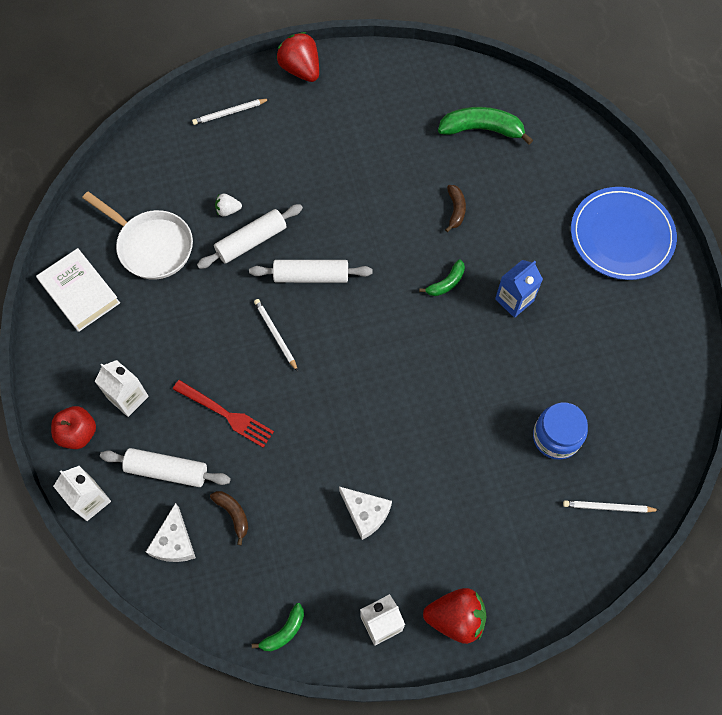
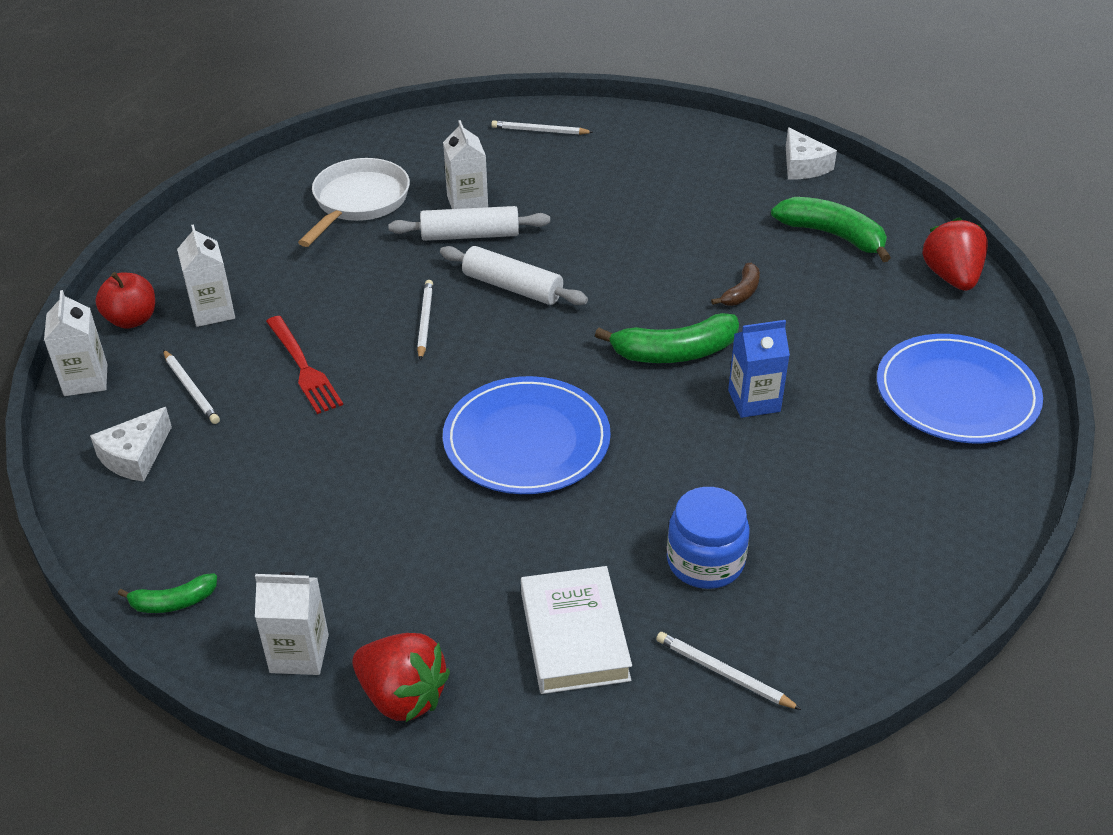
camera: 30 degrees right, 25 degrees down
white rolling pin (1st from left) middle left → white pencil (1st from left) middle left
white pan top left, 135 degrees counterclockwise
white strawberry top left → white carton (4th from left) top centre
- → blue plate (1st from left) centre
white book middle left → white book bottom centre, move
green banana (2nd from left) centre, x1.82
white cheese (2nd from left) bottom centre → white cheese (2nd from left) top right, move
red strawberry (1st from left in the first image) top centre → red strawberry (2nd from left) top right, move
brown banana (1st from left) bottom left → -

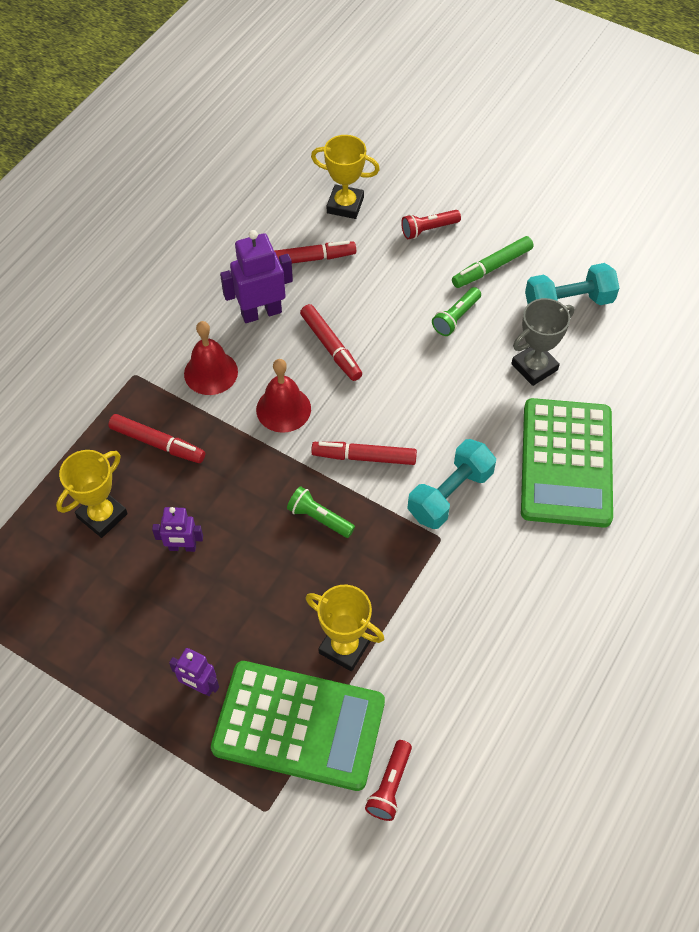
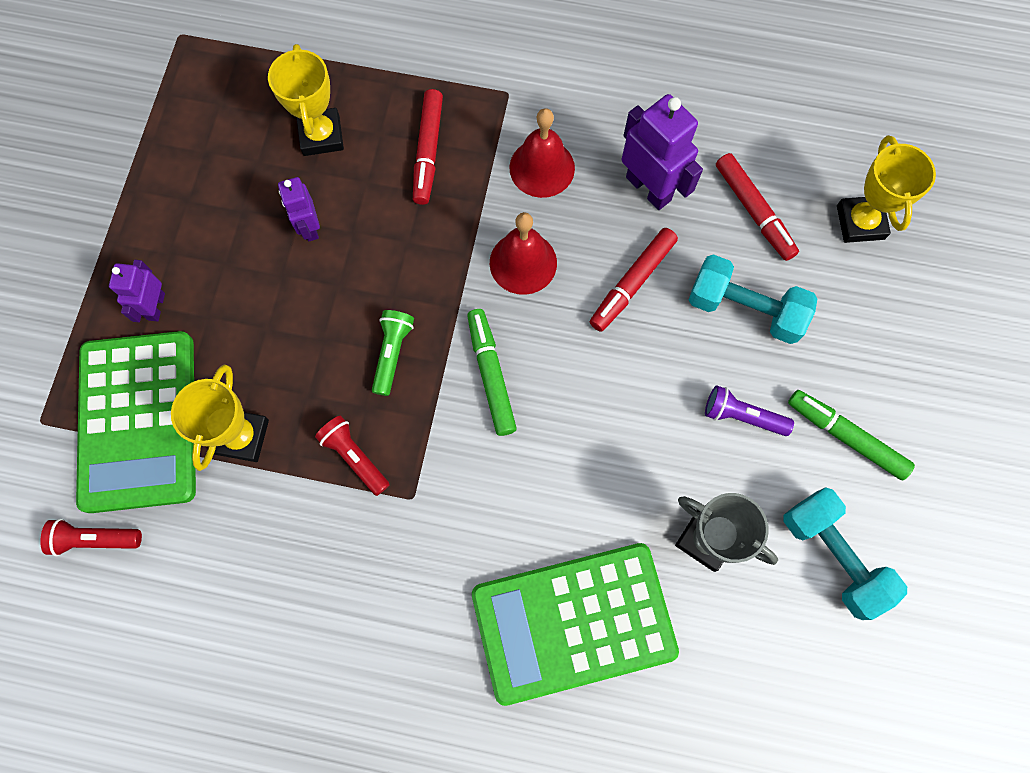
camera: 70 degrees right, 15 degrees up
yellow trophy (1st from left in the first image) middle left → yellow trophy (2nd from left) top left, 60 degrees clockwise
red flashlight (2nd from left) top centre → red flashlight (2nd from left) centre, move
red marker (4th from left) centre → green marker (1st from left) centre
turquoise dumbbell (1st from left) centre → turquoise dumbbell (1st from left) middle right, move
green flashlight (2nd from left) centre → purple flashlight middle right

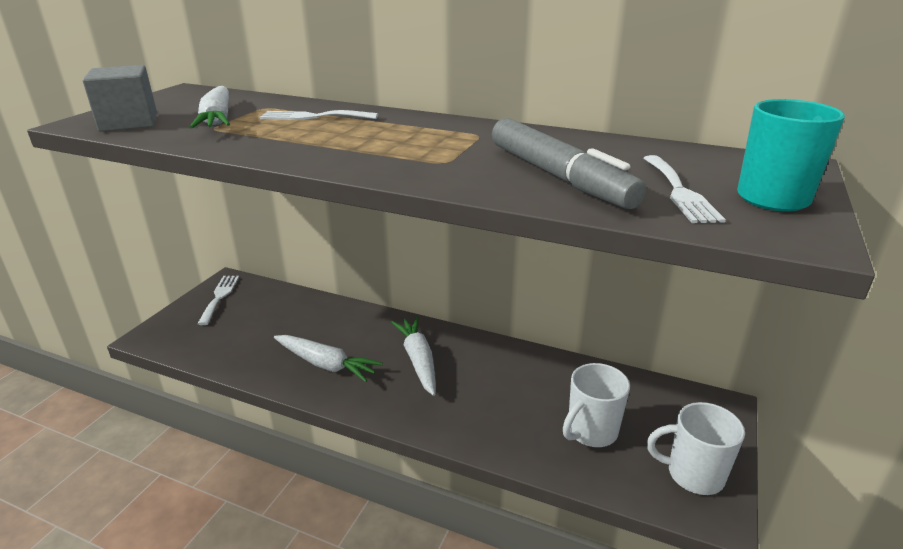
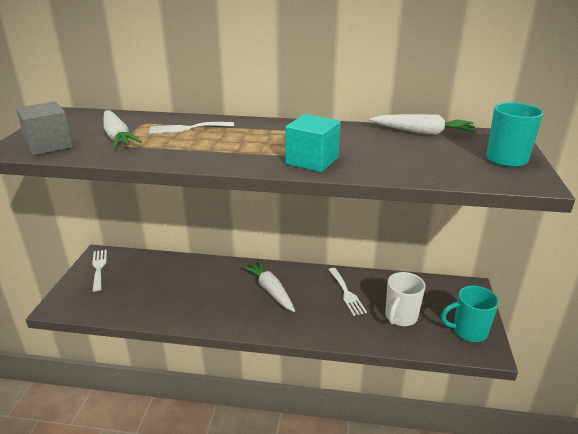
camera: 15 degrees left, 0 degrees up
- → turquoise cube top centre
white fork (3rd from left) middle right → white fork (3rd from left) bottom centre, move
white carrot (2nd from left in the first image) centre → white carrot (3rd from left) top right, move
white mug (2nd from left) bottom right → turquoise mug (1st from left) bottom right
grey marker top centre → -

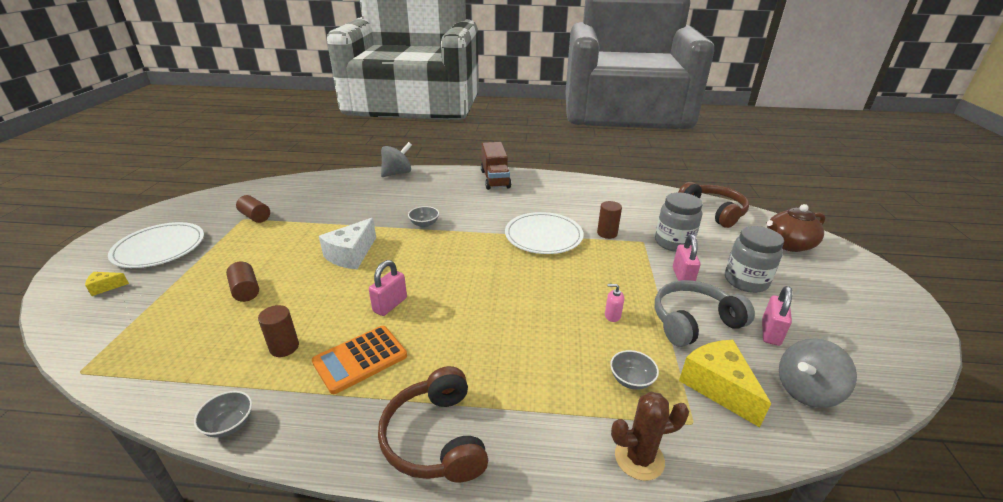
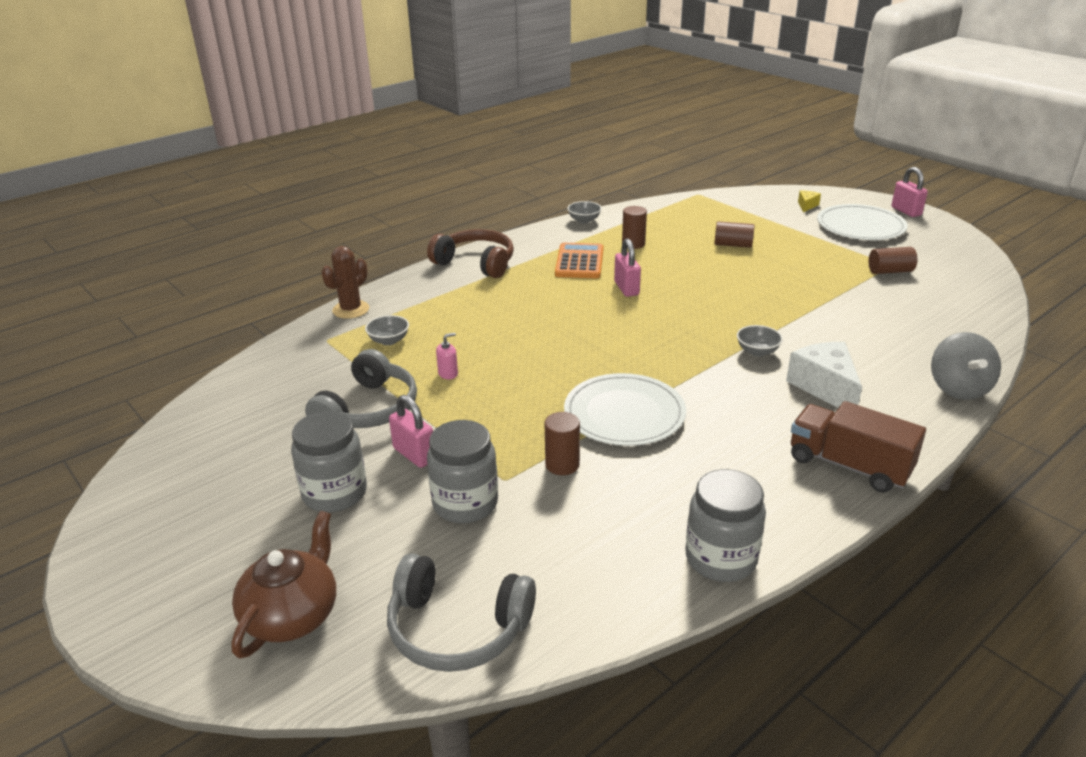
camera: 135 degrees right, 0 degrees up
brown headphones (2nd from left) middle right → grey headphones (2nd from left) bottom centre
- → grey jar (3rd from left) bottom right
white cheese centre → white cheese middle right, move
pink padlock (3rd from left) middle right → pink padlock (3rd from left) top right, move
yellow cheese (2nd from left) bottom right → -
grey spinning top (2nd from left) bottom right → -

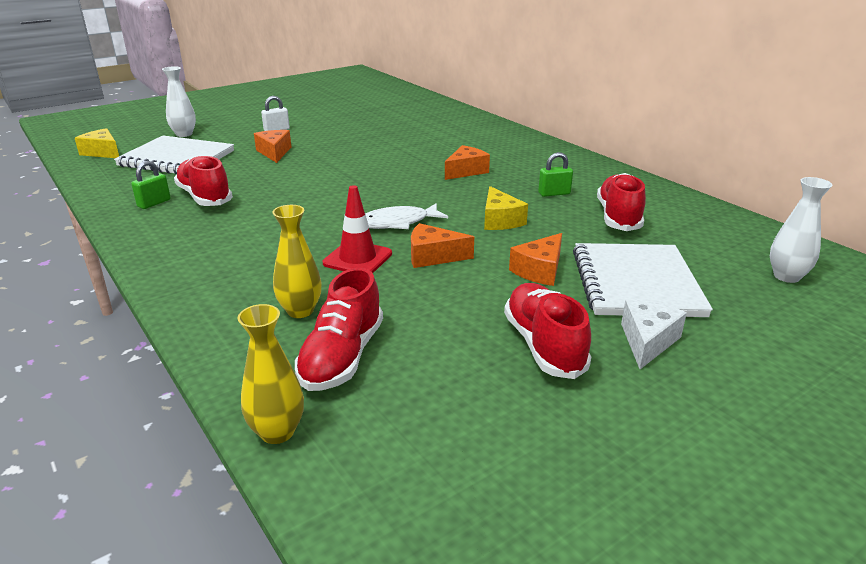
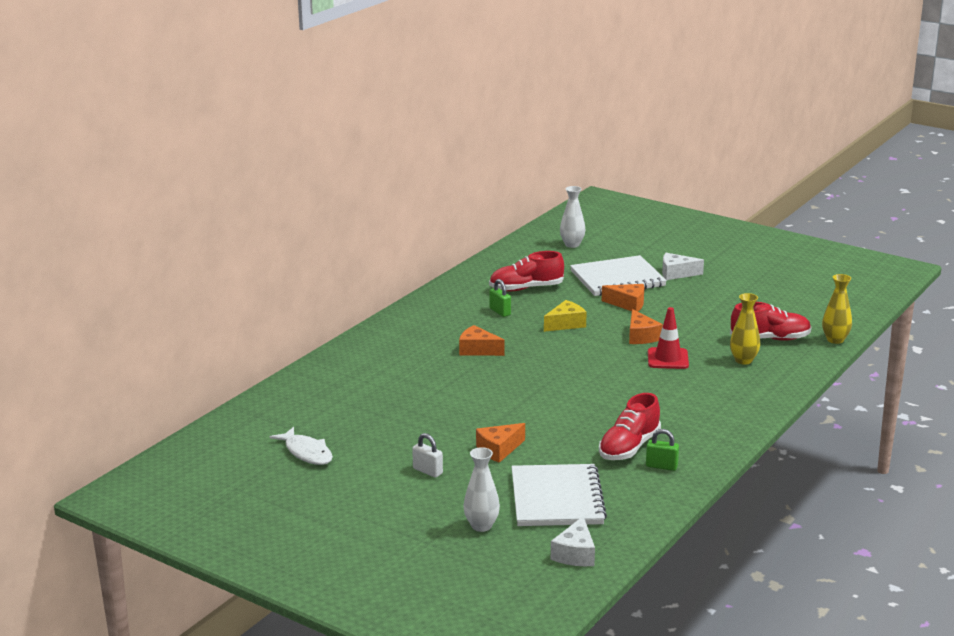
camera: 110 degrees left, 5 degrees down
white fish centre → white fish bottom left, move
yellow cheese (1st from left) top left → white cheese (1st from left) bottom centre
red shoe (3rd from left) centre → -

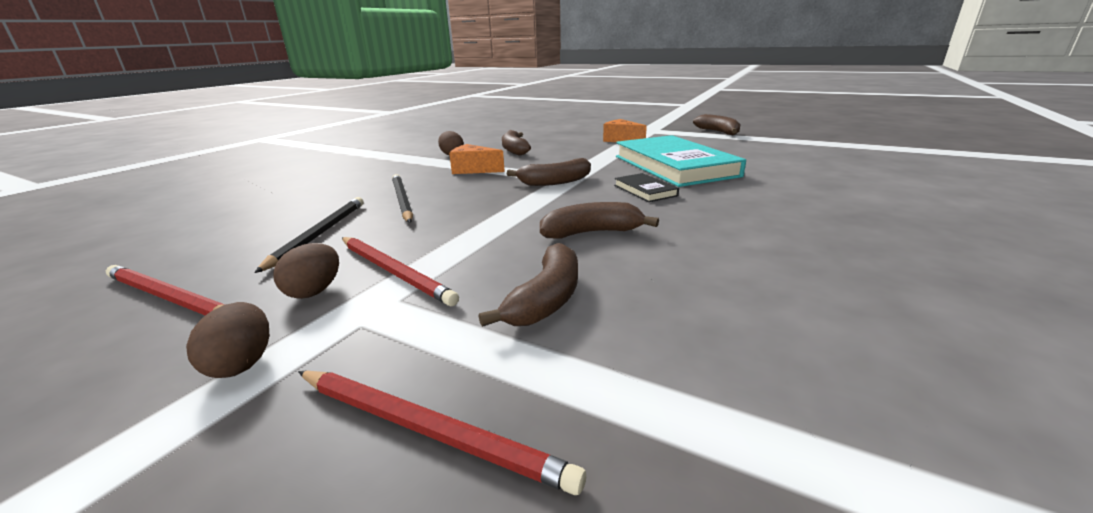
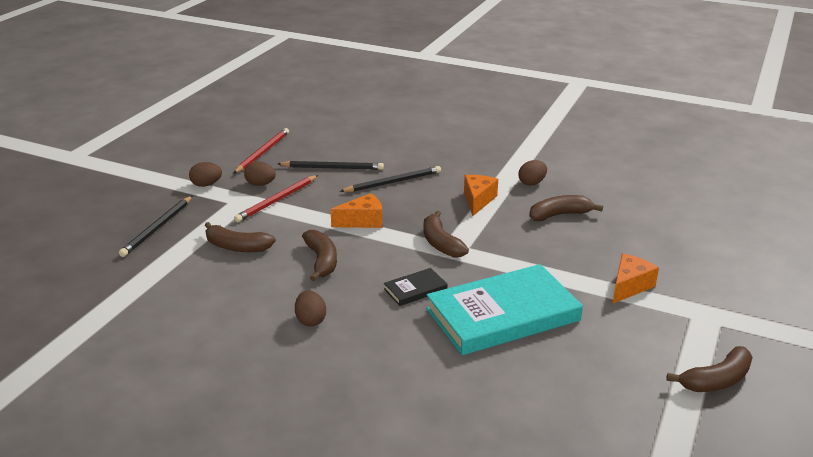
camera: 85 degrees right, 5 degrees up
red pencil (3rd from left) bottom centre → black pencil (1st from left) middle left
- → brown egg (3rd from left) bottom centre
- → orange cheese (1st from left) centre

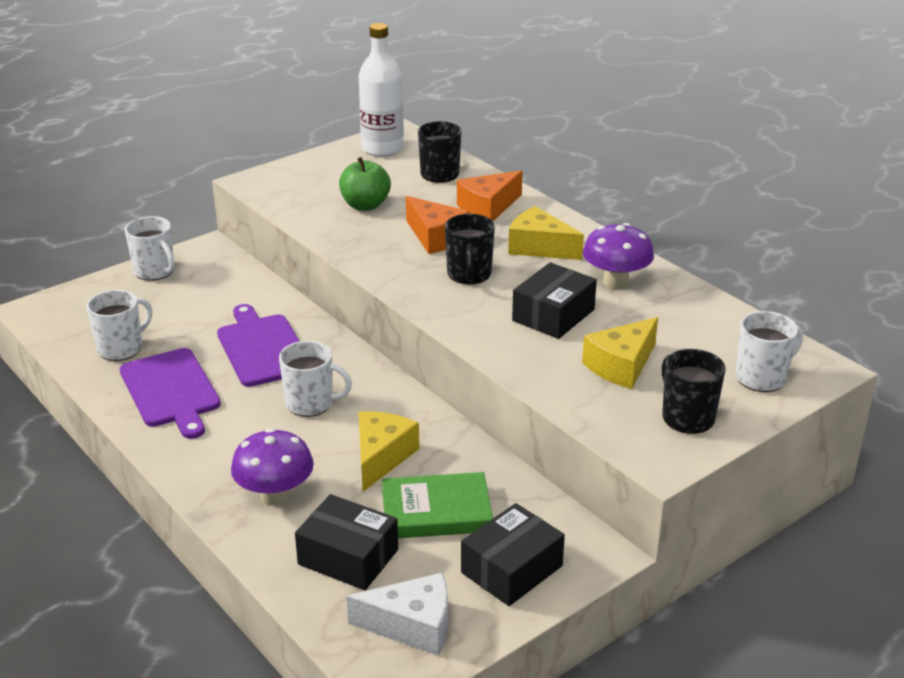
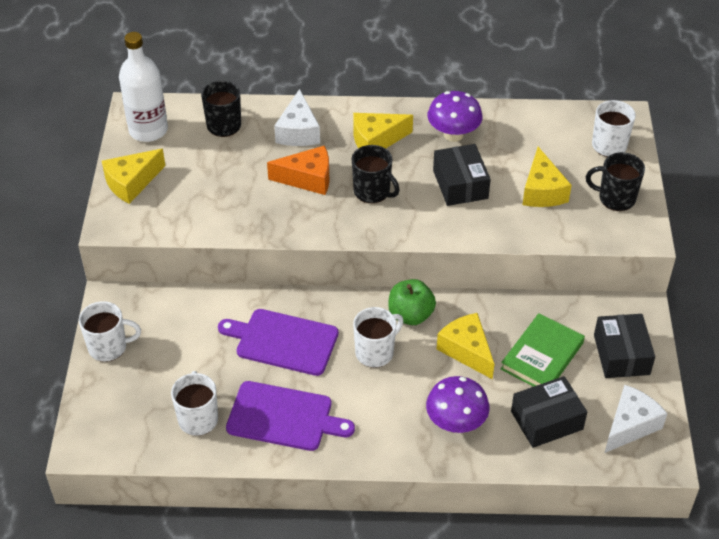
camera: 50 degrees left, 15 degrees up
- → yellow cheese (1st from left) top left
orange cheese (2nd from left) top centre → white cheese (1st from left) top centre
green apple top centre → green apple centre, move

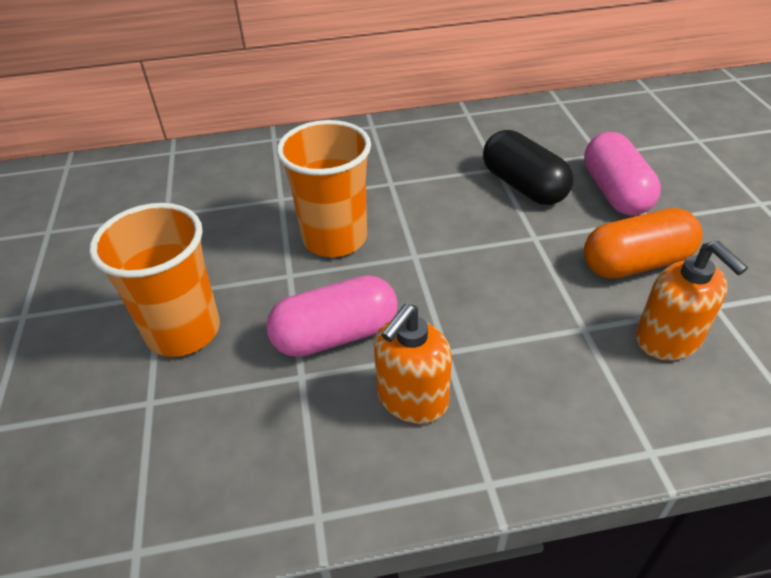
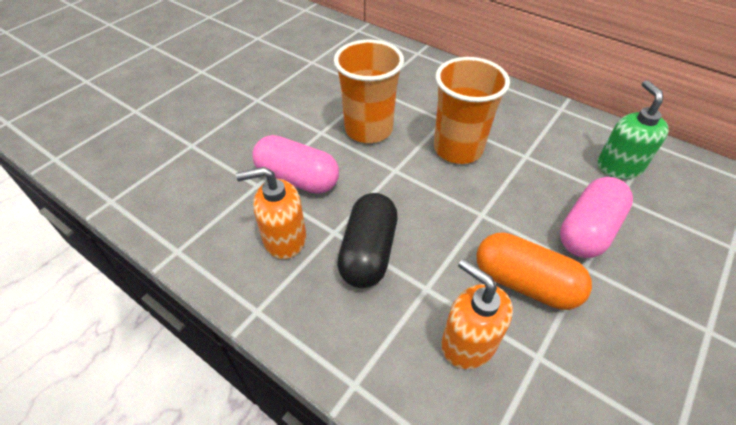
camera: 45 degrees right, 5 degrees up
black capsule top right → black capsule centre, move
orange cup (1st from left in the first image) middle left → orange cup (2nd from left) top centre, move
orange soap dispenser (2nd from left) middle right → orange soap dispenser (2nd from left) bottom centre, 120 degrees clockwise
- → green soap dispenser top right

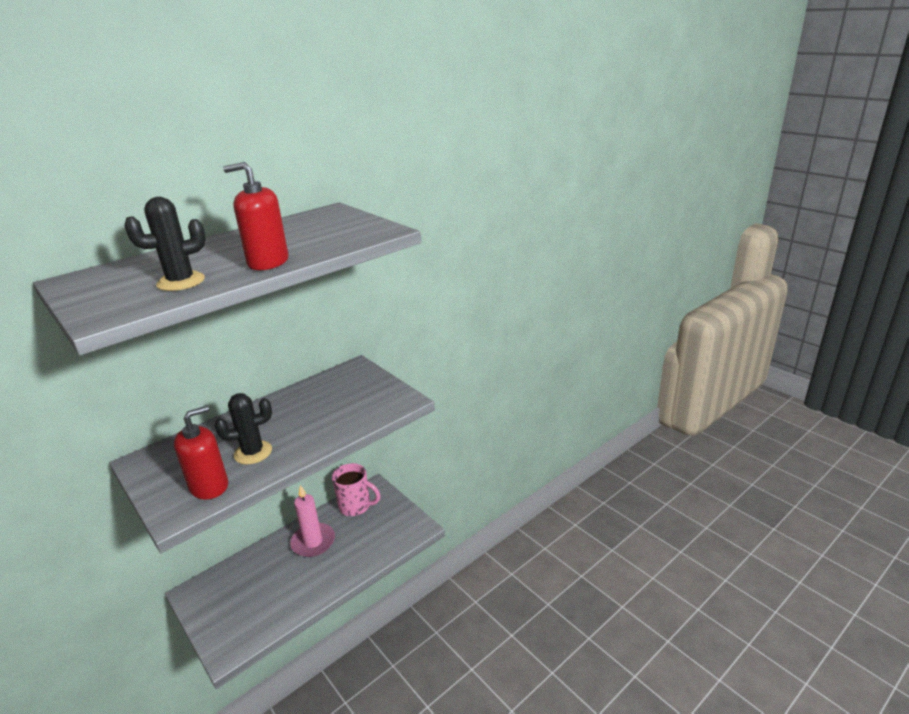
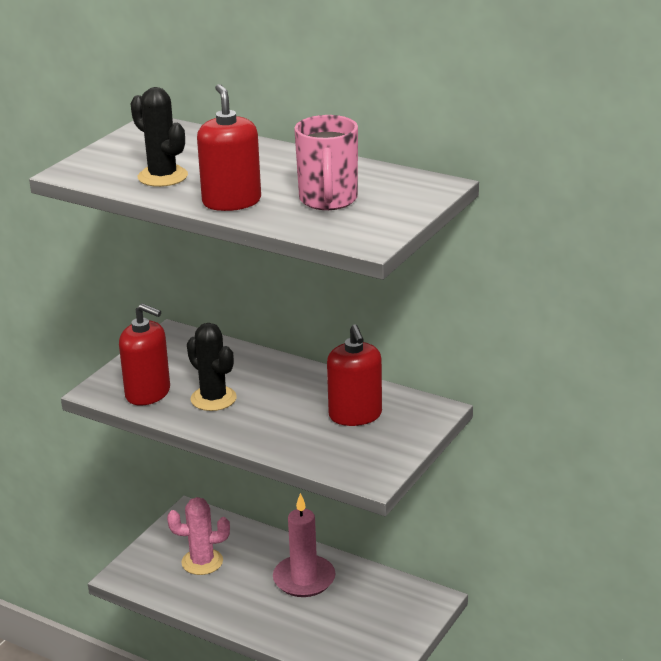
camera: 70 degrees right, 0 degrees up
- → pink cactus bottom left
pink mug bottom centre → pink mug top centre, move
- → red soap dispenser (3rd from left) centre

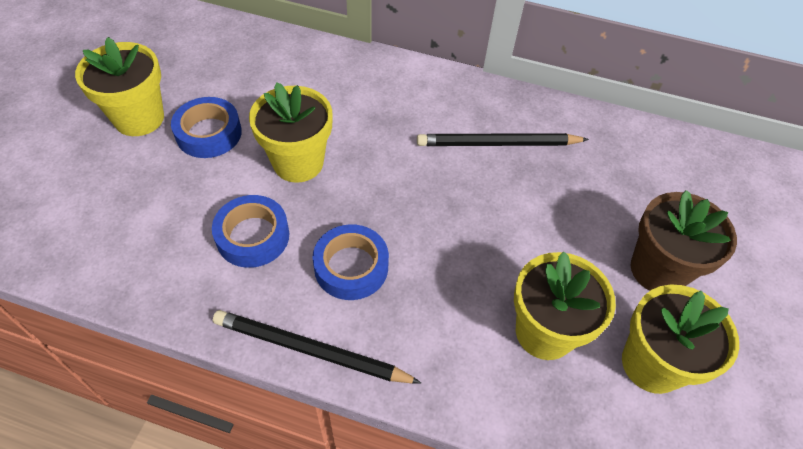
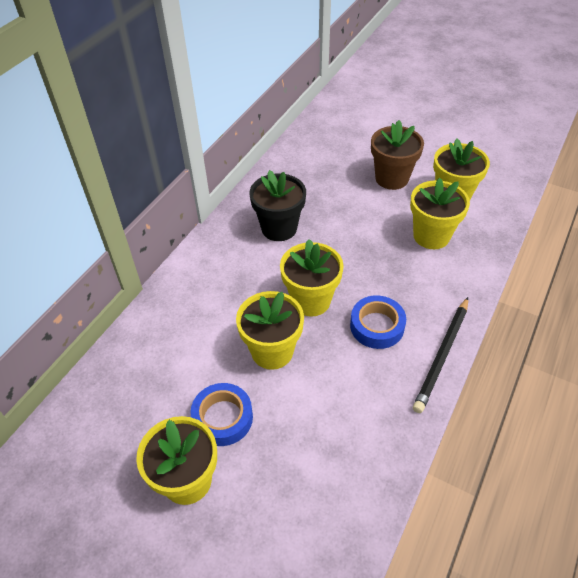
camera: 75 degrees left, 5 degrees down
black pencil (2nd from left) top centre → black flower pot centre
- → yellow flower pot (3rd from left) centre
blue tape (2nd from left) middle left → -

